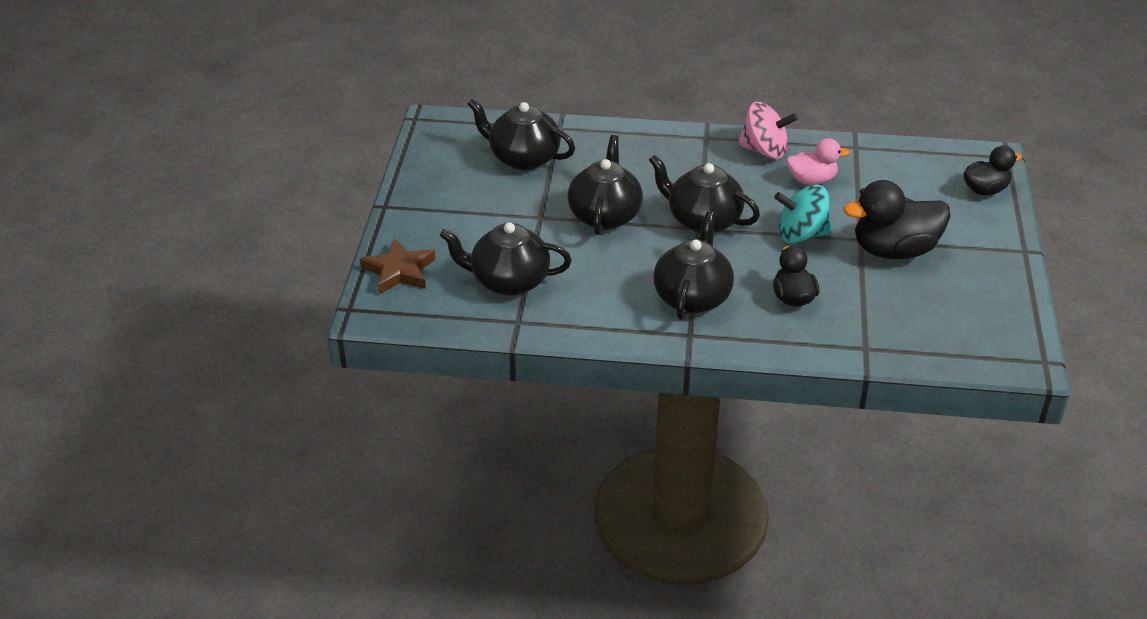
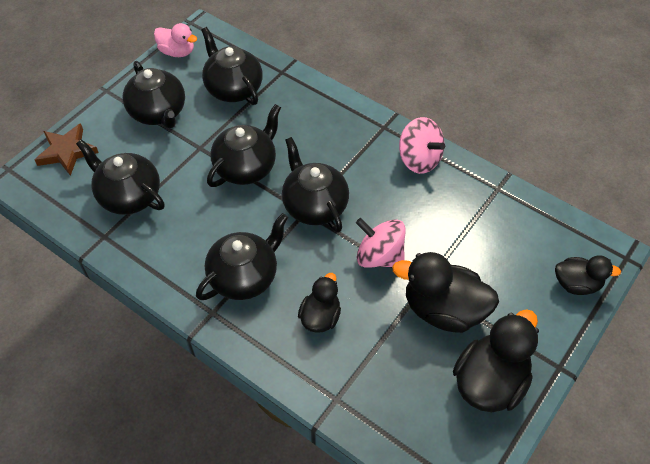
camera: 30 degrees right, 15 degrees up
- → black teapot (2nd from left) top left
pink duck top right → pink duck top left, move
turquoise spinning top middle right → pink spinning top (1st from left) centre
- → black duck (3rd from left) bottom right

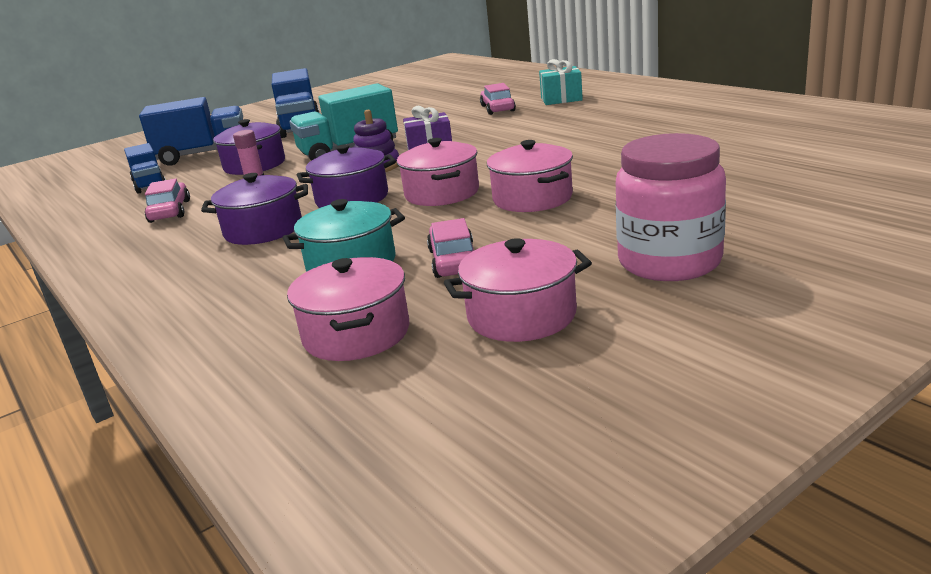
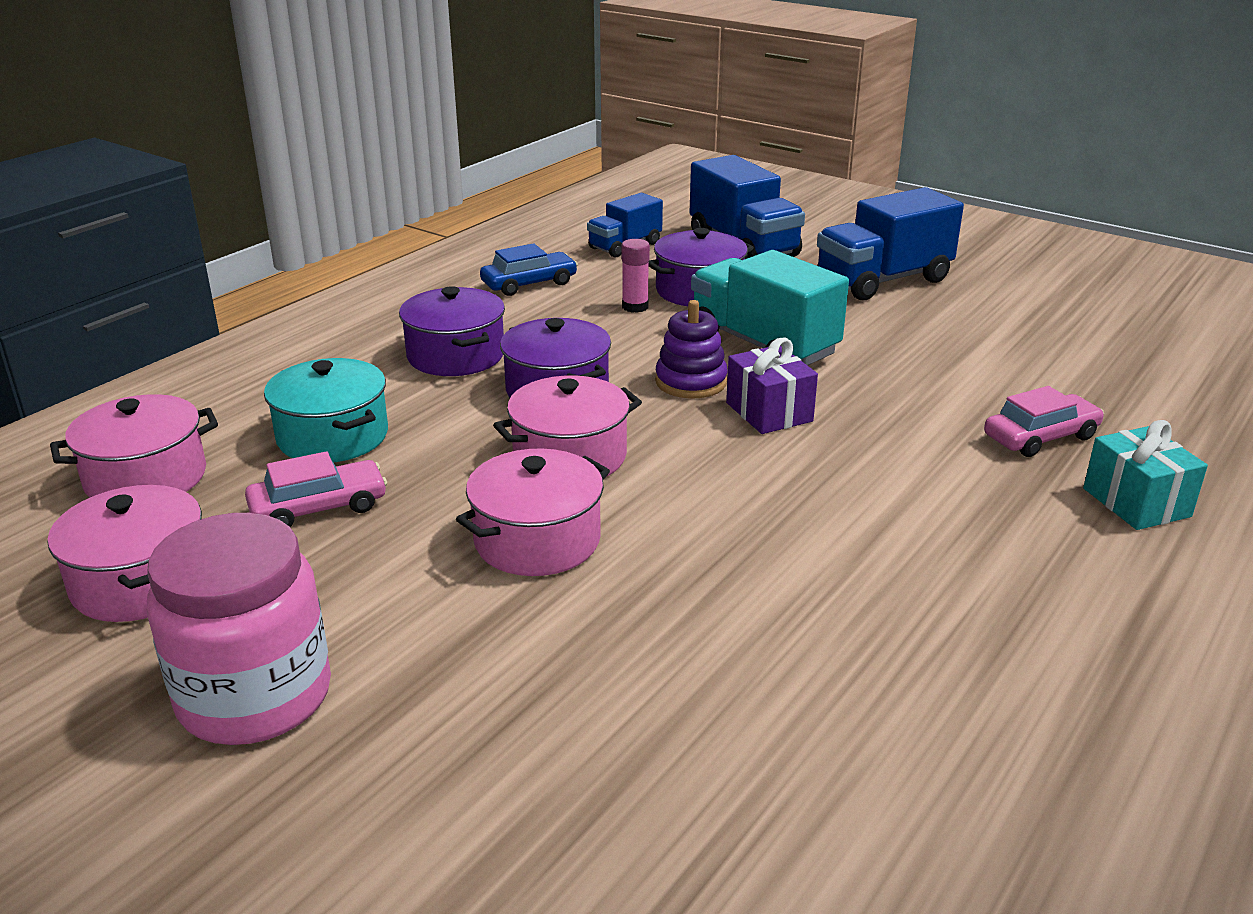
camera: 70 degrees right, 5 degrees up
pink car (1st from left) middle left → blue car top centre

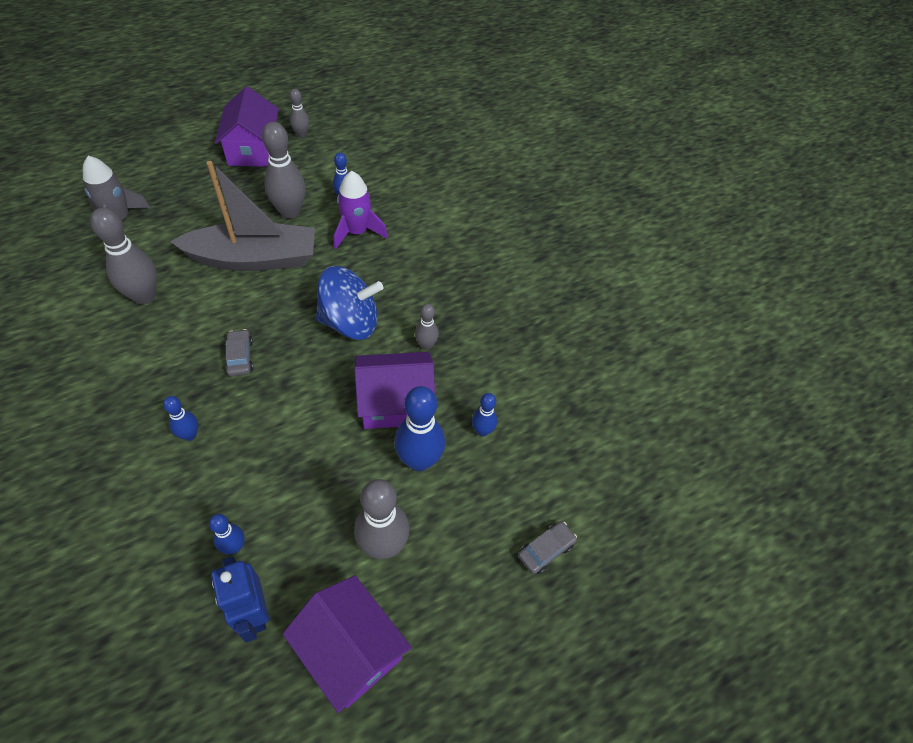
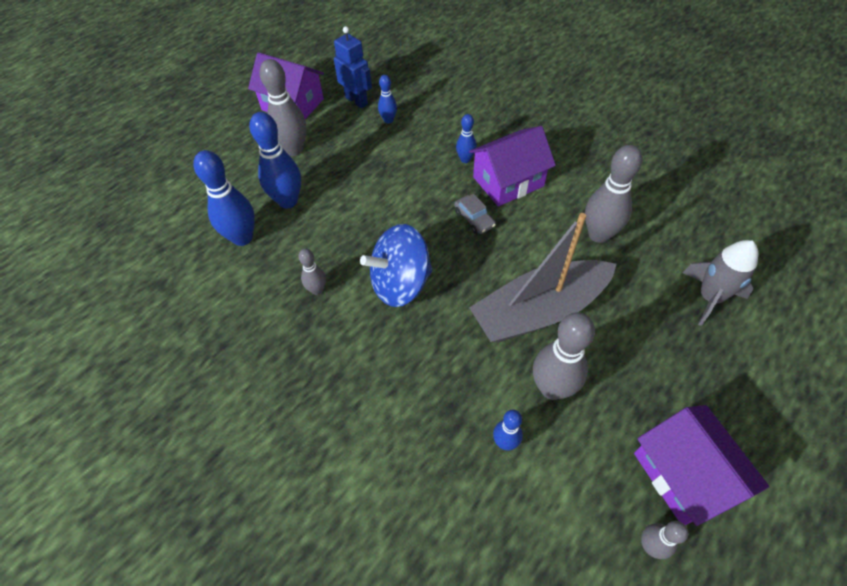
camera: 165 degrees right, 0 degrees up
blue bowling pin (5th from left in the first image) centre → blue bowling pin (1st from left) middle left, x1.86
purple house (3rd from left in the first image) centre → purple house (2nd from left) top centre, move
purple rocket top centre → -
grey car (2nd from left) bottom centre → -

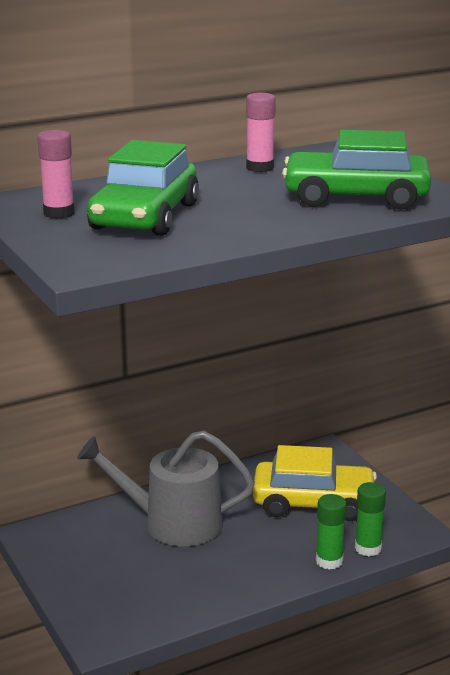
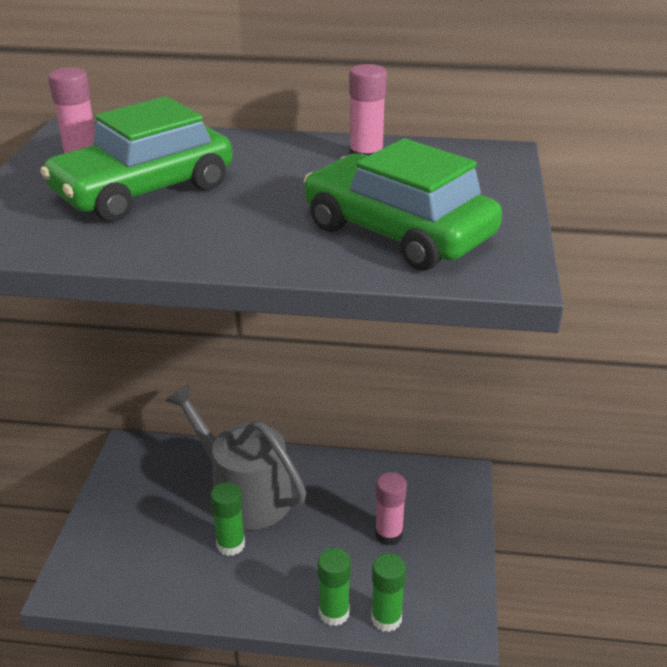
camera: 35 degrees right, 10 degrees up
- → green glue stick (1st from left) bottom centre
yellow car bottom right → pink glue stick (3rd from left) bottom centre

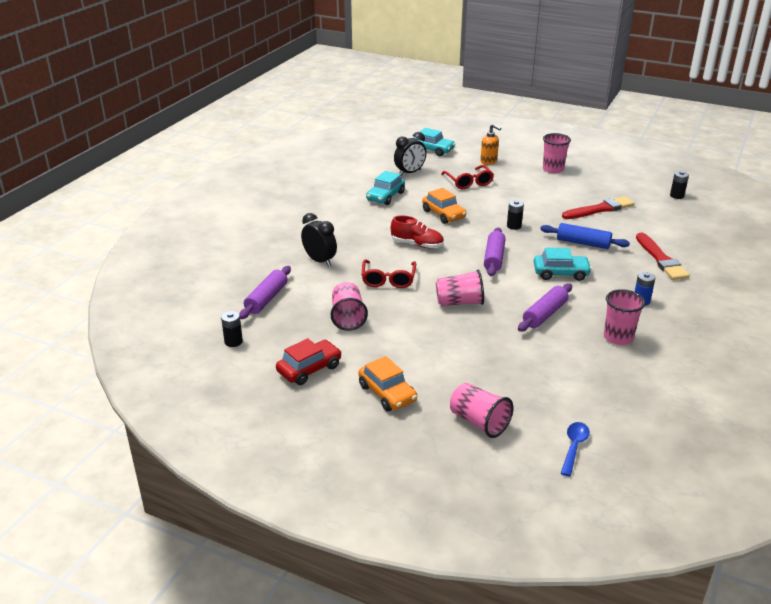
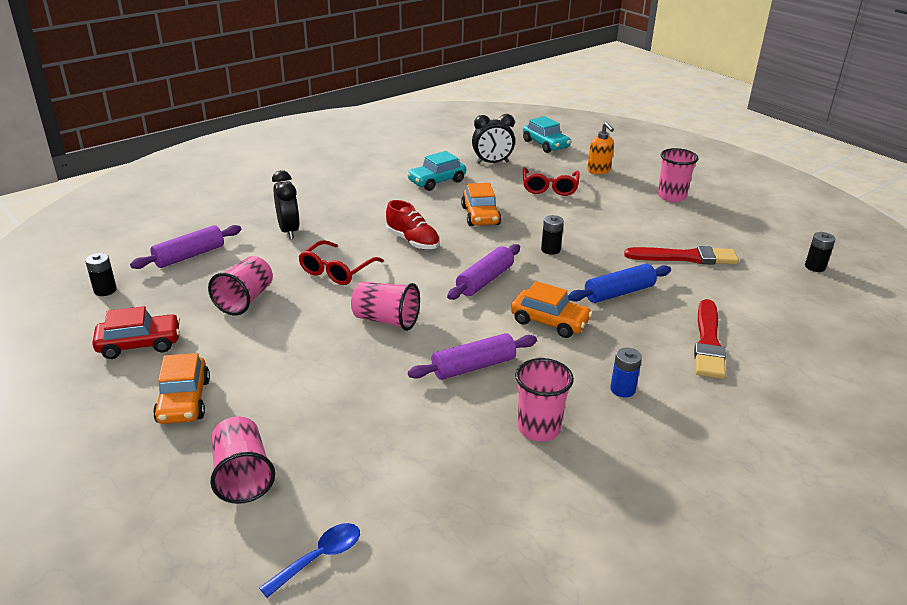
camera: 25 degrees right, 0 degrees up
turquoise car (3rd from left) middle right → orange car (3rd from left) centre
blue rolling pin middle right, 75 degrees counterclockwise

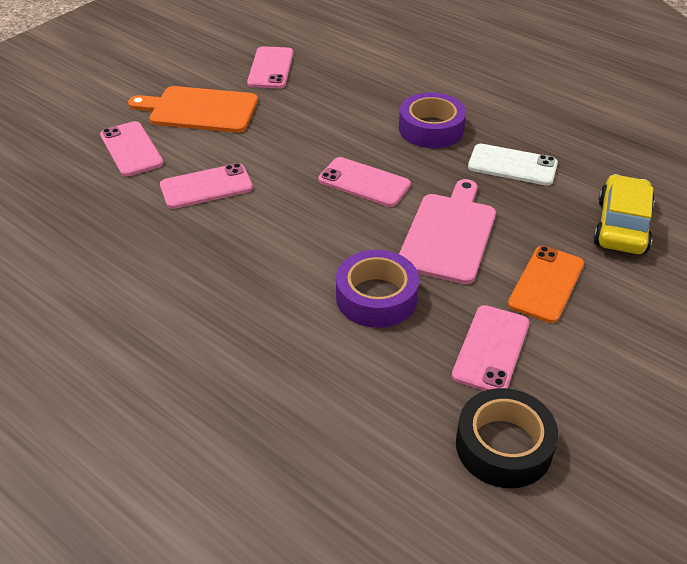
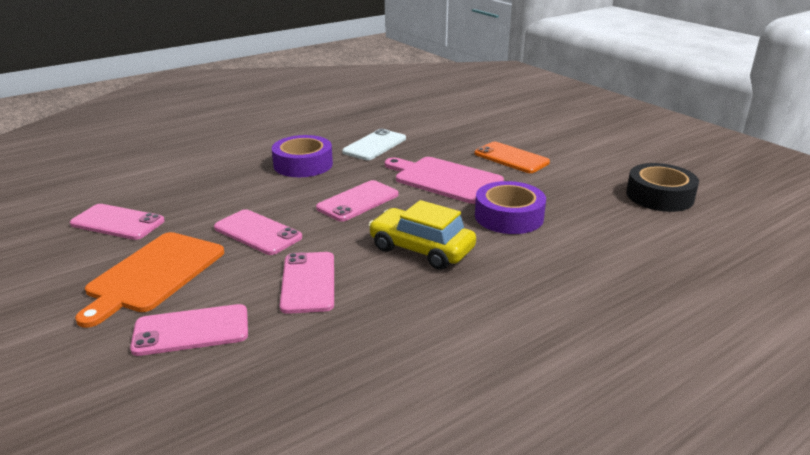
camera: 75 degrees left, 15 degrees down
pink phone (5th from left in the first image) middle right → pink phone (3rd from left) middle left, move
yellow car middle right → yellow car centre, move

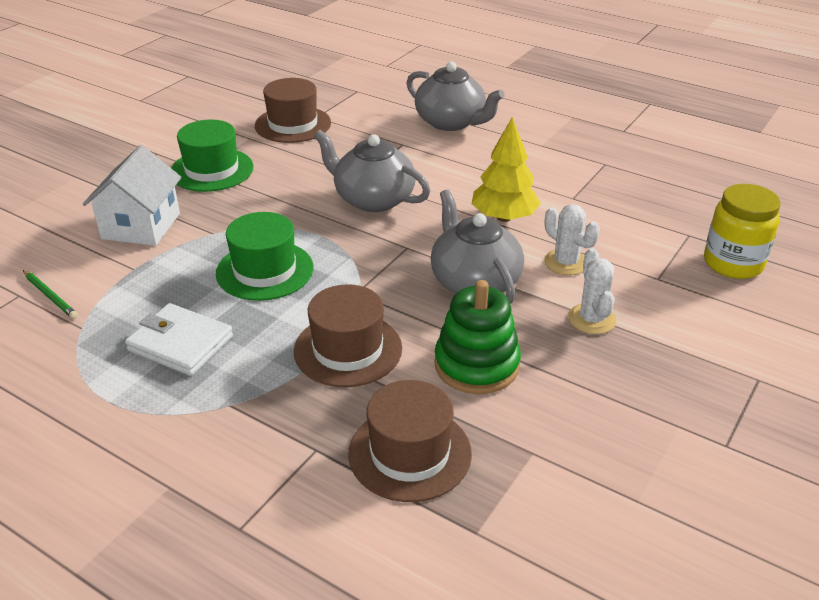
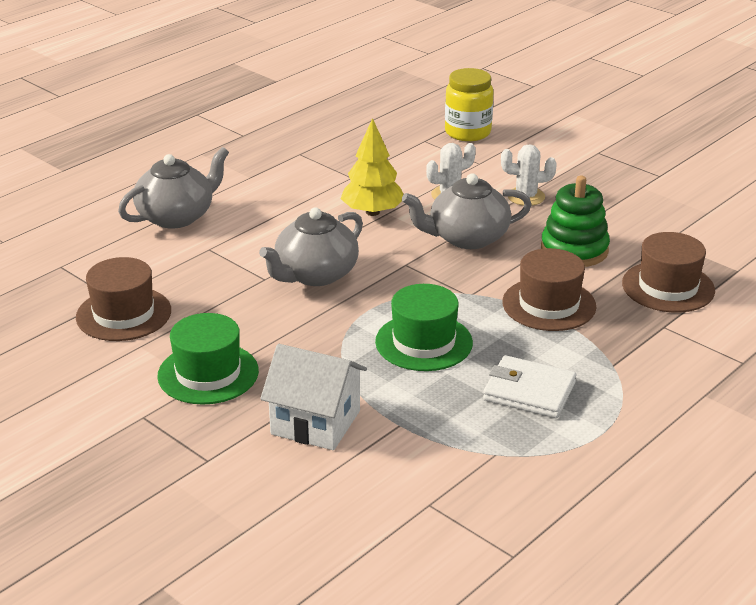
camera: 80 degrees left, 5 degrees down
white wallet middle left → white wallet middle right, 75 degrees clockwise
green pencil middle left → -

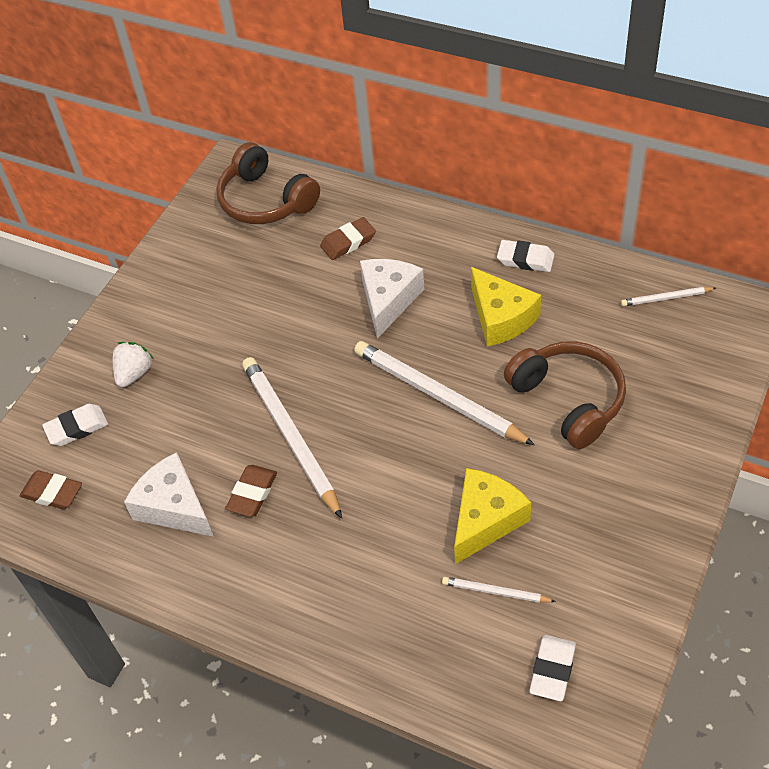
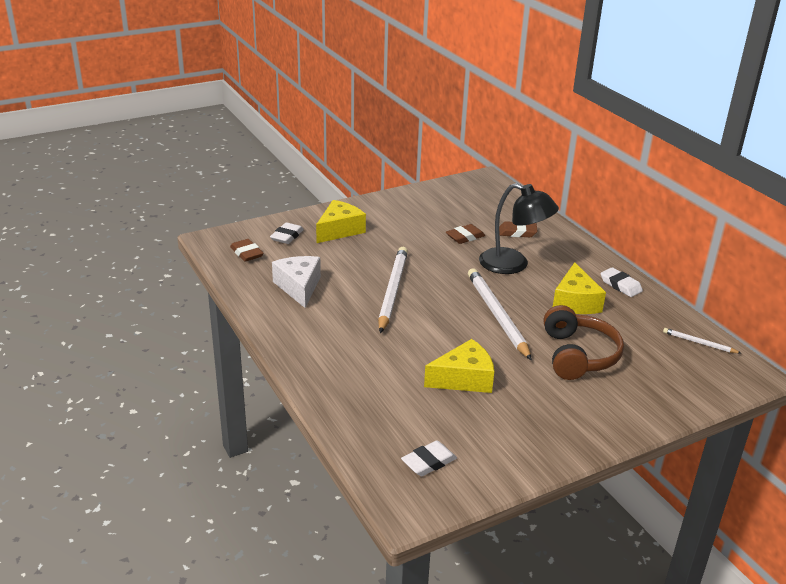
camera: 30 degrees right, 20 degrees down
white eraser (1st from left) middle left → white eraser (1st from left) centre, 75 degrees counterclockwise
white strawberry middle left → yellow cheese (1st from left) centre
brown eraser (2nd from left) middle left → brown eraser (2nd from left) centre, move
white cheese (2nd from left) centre → black lamp centre
brown headphones (1st from left) top centre → -
white pencil (3rd from left) bottom centre → -

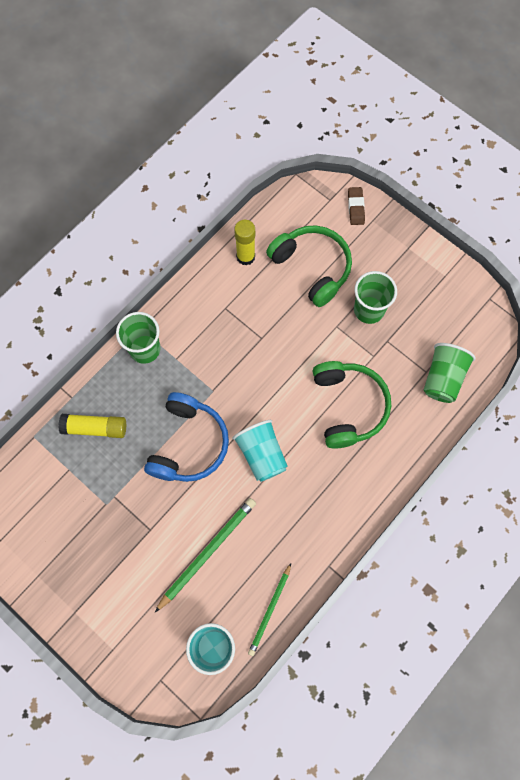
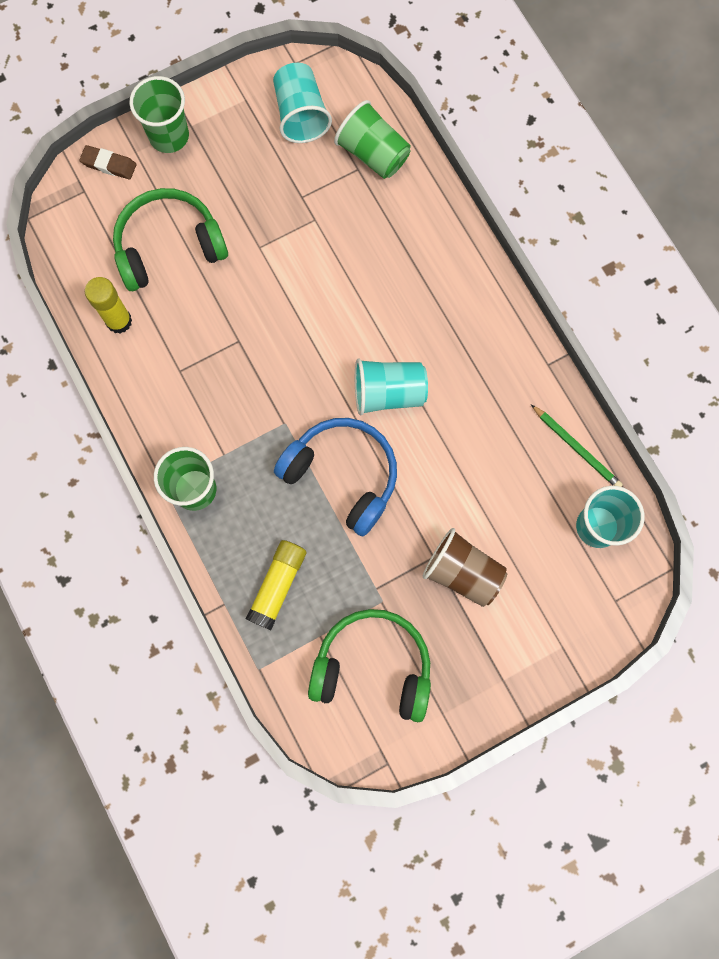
camera: 70 degrees left, 5 degrees up
green cup (2nd from left in the first image) middle right → green cup (1st from left) top left, move
- → turquoise cup (1st from left) top centre
green headphones (2nd from left) middle right → green headphones (2nd from left) bottom centre, move
- → brown cup centre
green pencil (1st from left) bottom centre → -

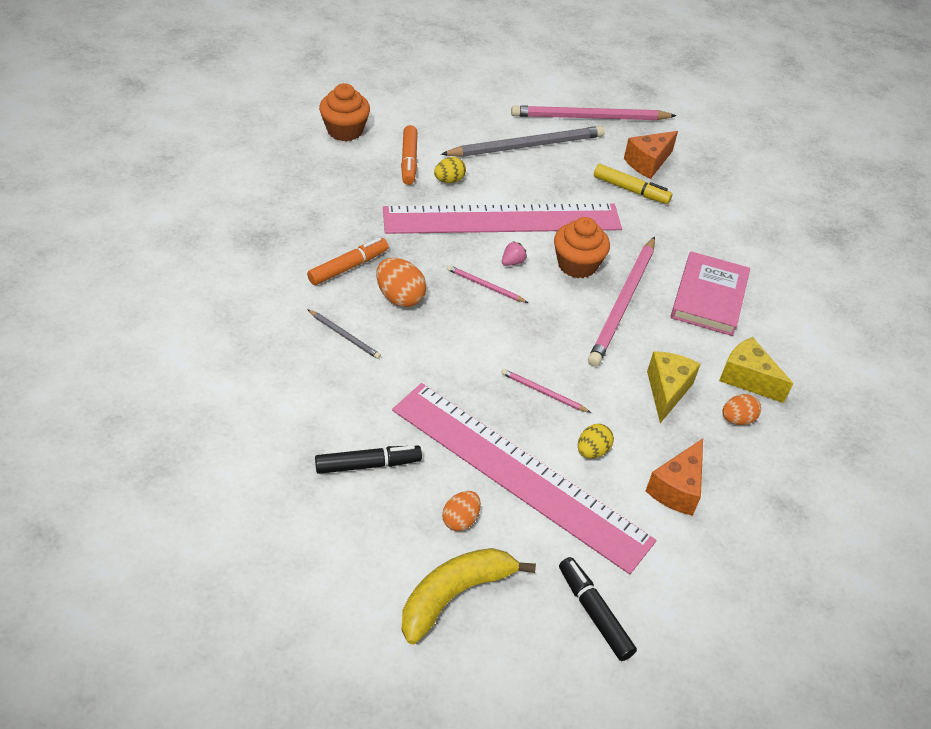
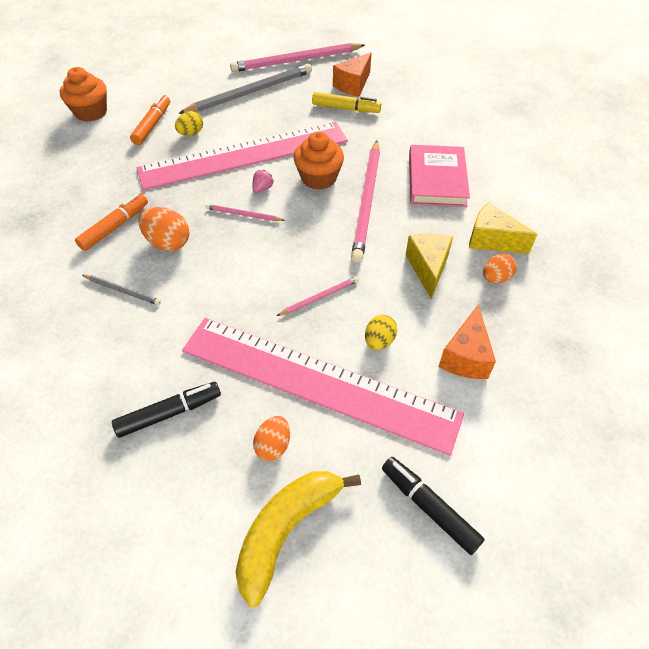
camera: 10 degrees left, 5 degrees up
orange marker (2nd from left) top centre → orange marker (2nd from left) top left, 150 degrees counterclockwise
pink pencil (2nd from left in the first image) centre → pink pencil (3rd from left) centre, 135 degrees clockwise

